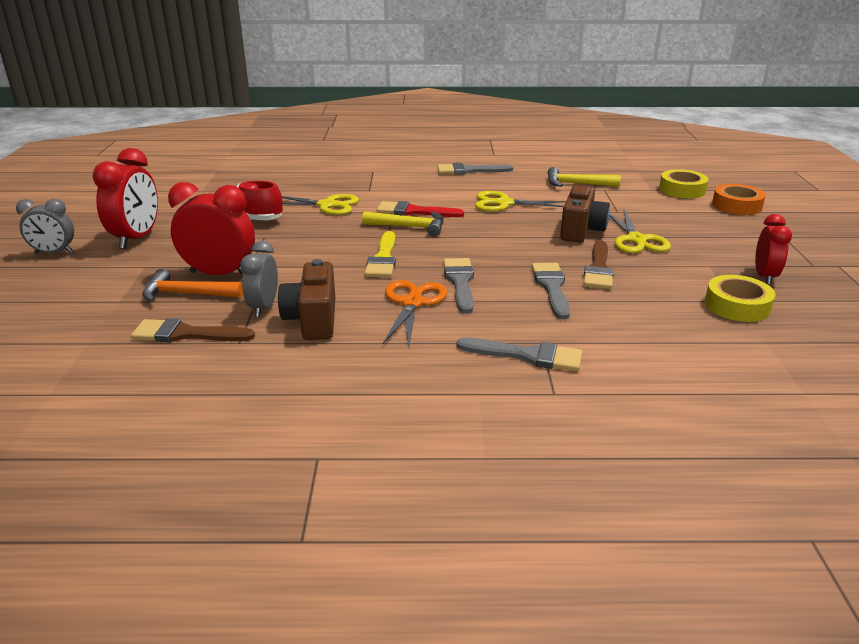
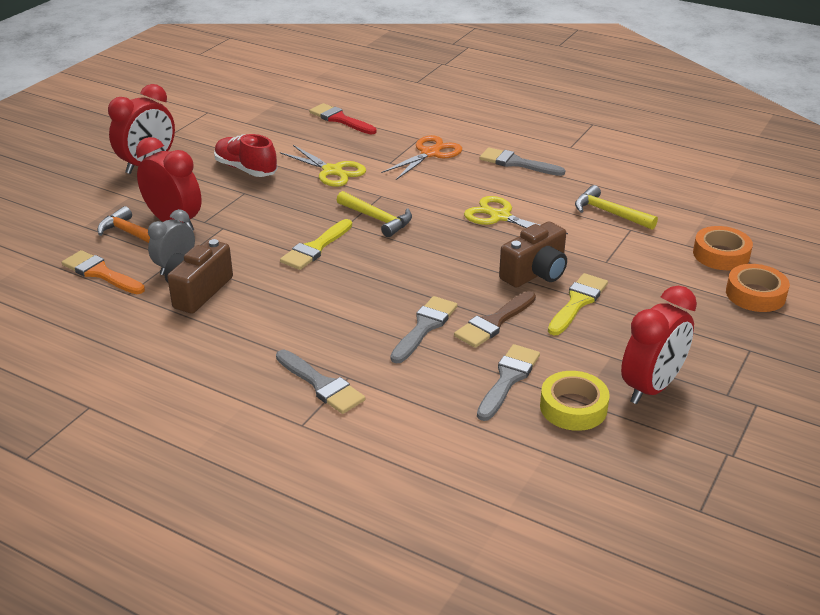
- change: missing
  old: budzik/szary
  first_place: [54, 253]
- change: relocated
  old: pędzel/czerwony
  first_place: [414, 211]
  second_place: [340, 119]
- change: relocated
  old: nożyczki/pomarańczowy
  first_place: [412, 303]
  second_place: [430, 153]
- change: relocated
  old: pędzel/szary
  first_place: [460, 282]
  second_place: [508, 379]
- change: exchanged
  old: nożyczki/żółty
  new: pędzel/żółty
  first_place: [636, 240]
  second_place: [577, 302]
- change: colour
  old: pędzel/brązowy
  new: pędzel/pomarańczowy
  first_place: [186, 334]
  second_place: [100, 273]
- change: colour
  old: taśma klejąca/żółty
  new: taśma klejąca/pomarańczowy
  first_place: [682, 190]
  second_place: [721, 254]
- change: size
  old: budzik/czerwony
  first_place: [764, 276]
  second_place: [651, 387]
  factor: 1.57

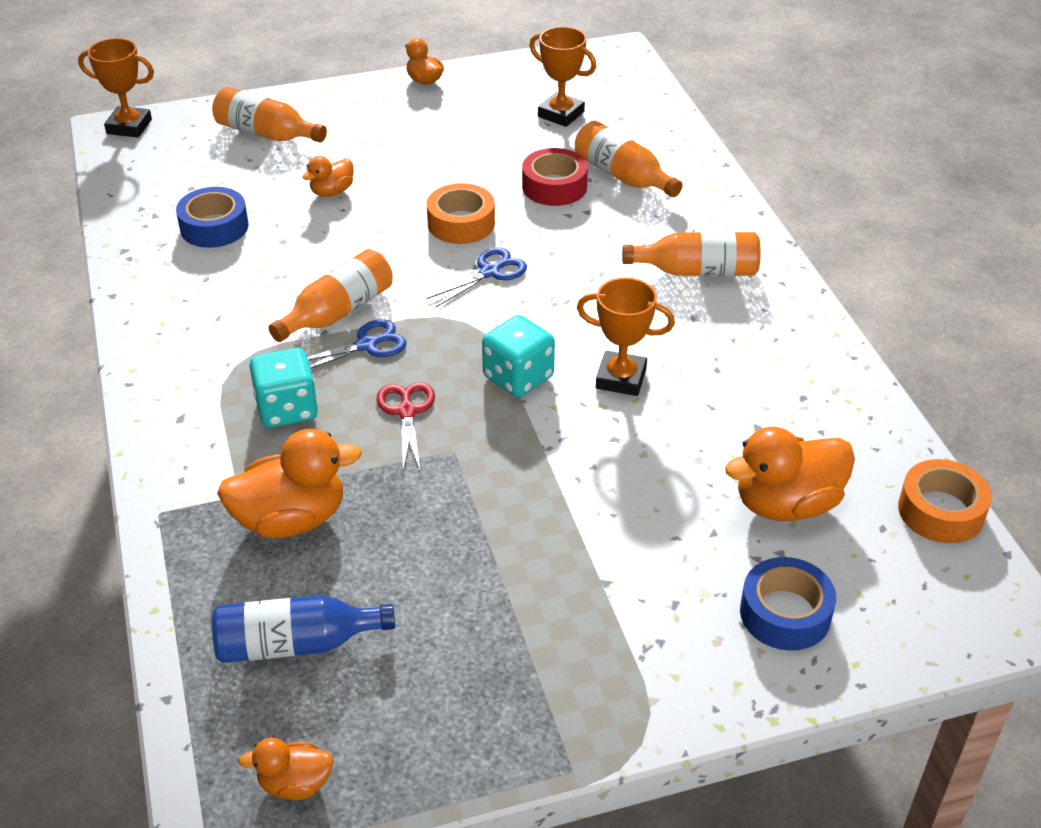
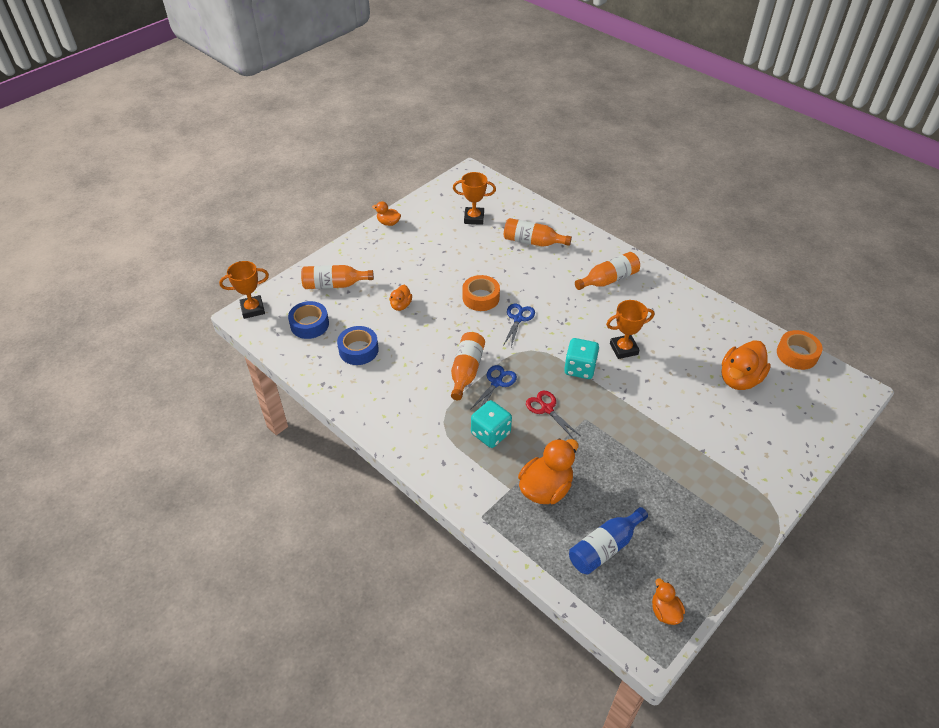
- change: missing
  old: taśma klejąca/czerwony
  first_place: [554, 186]
- change: relocated
  old: taśma klejąca/niebieski
  first_place: [785, 613]
  second_place: [309, 324]
- change: spun
  old: kaczka/pomarańczowy
  first_place: [295, 784]
  second_place: [665, 611]
  degrees: 105

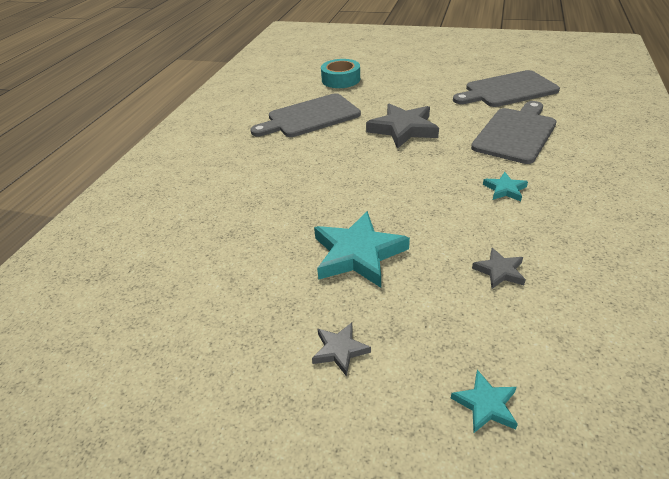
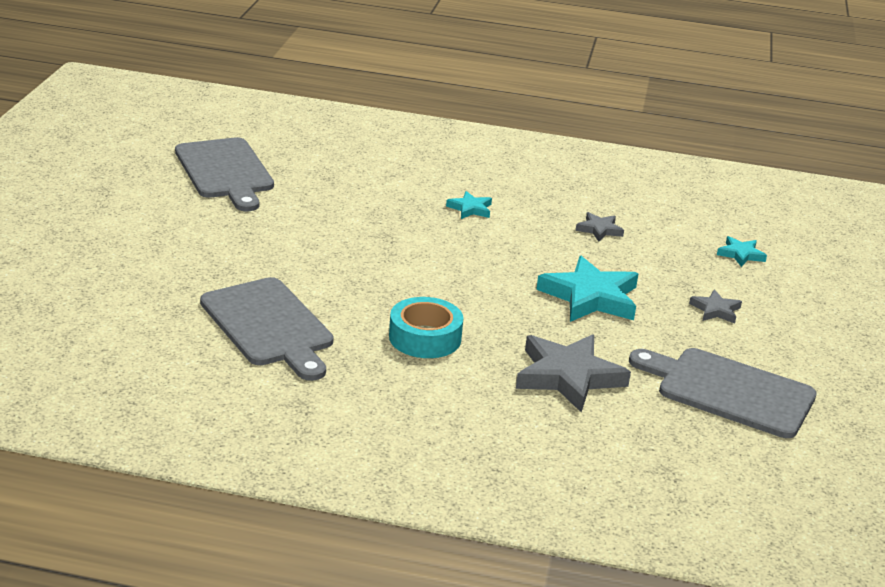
- change: relocated
  old: taśma klejąca/turkusowy
  first_place: [341, 80]
  second_place: [425, 338]
- change: relocated
  old: gwiazda/szary
  first_place: [403, 129]
  second_place: [568, 377]
- change: relocated
  old: deska do krojenia/szary
  first_place: [515, 133]
  second_place: [729, 391]

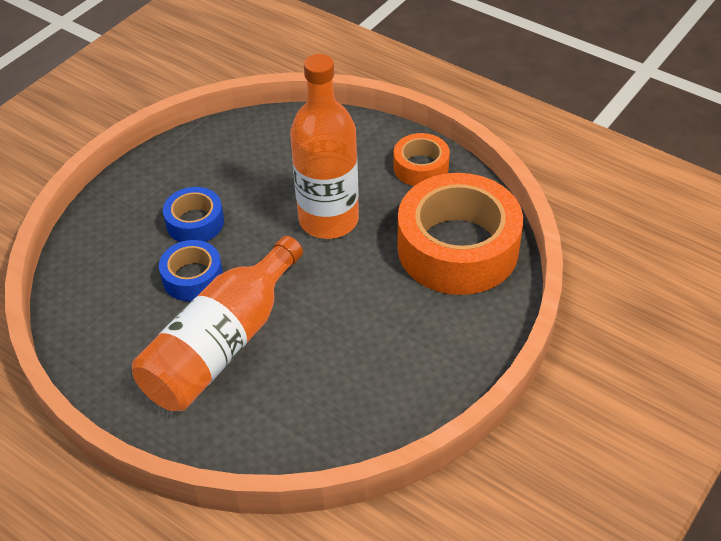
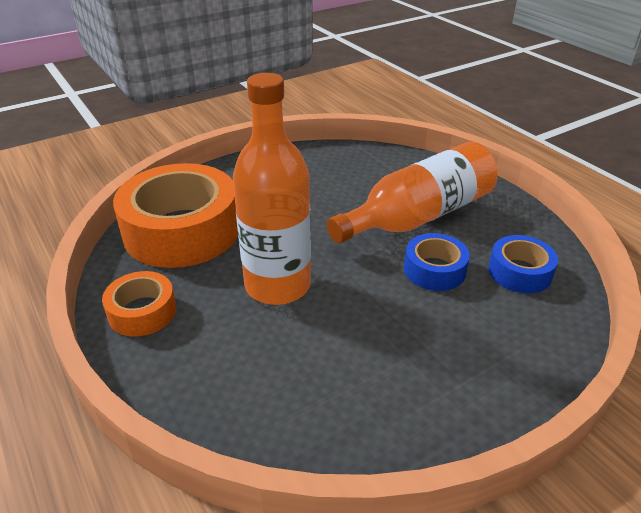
- change: relocated
  old: taśma klejąca/niebieski
  first_place: [195, 222]
  second_place: [519, 272]

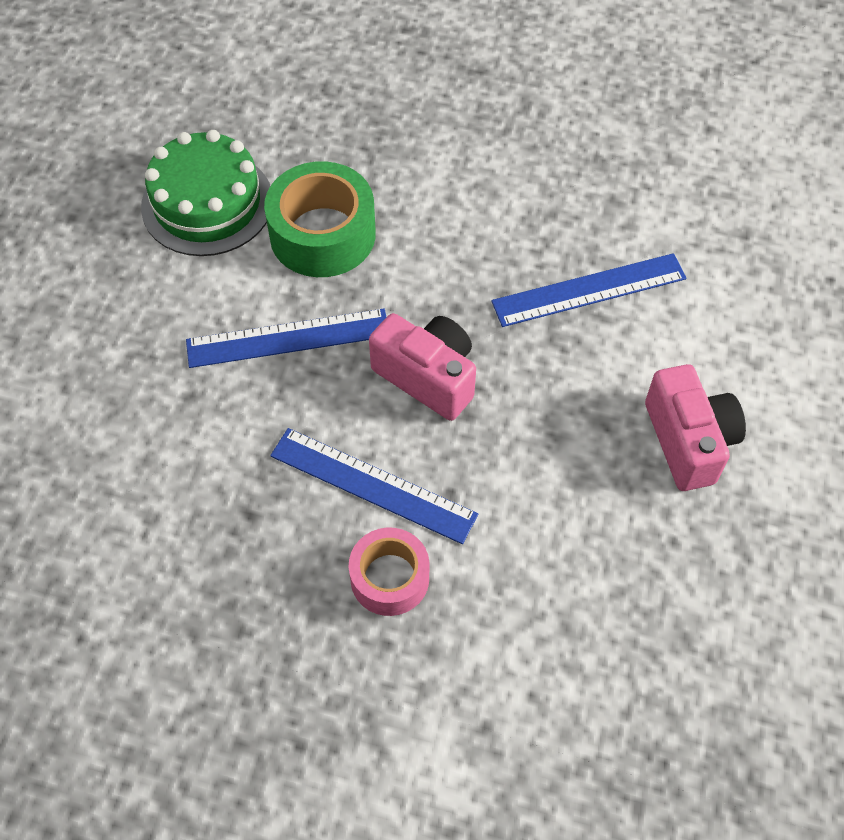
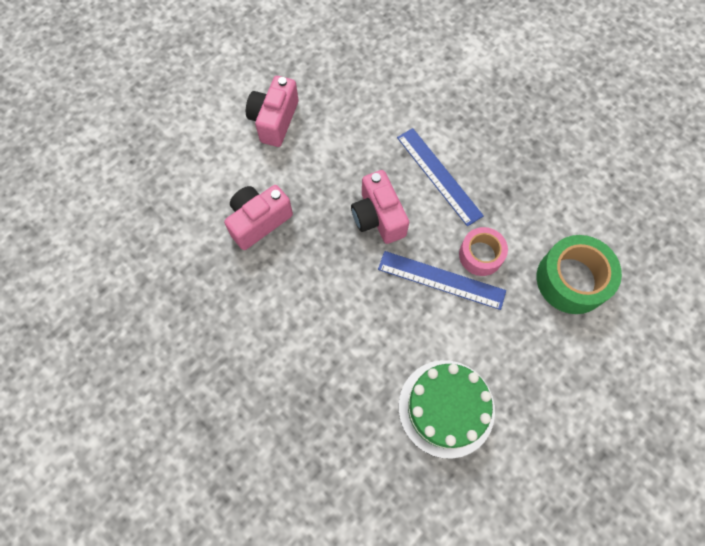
- change: relocated
  old: taśma klejąca/zielony
  first_place: [322, 234]
  second_place: [571, 280]
- change: relocated
  old: taśma klejąca/różowy
  first_place: [389, 578]
  second_place: [480, 255]
- change: exchanged
  old: linijka/niebieski
  new: aparat fotograficzny/różowy
  first_place: [589, 290]
  second_place: [259, 221]

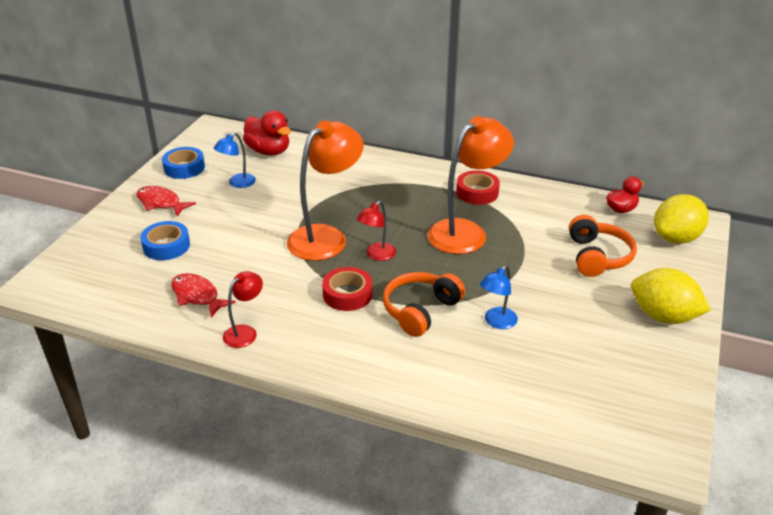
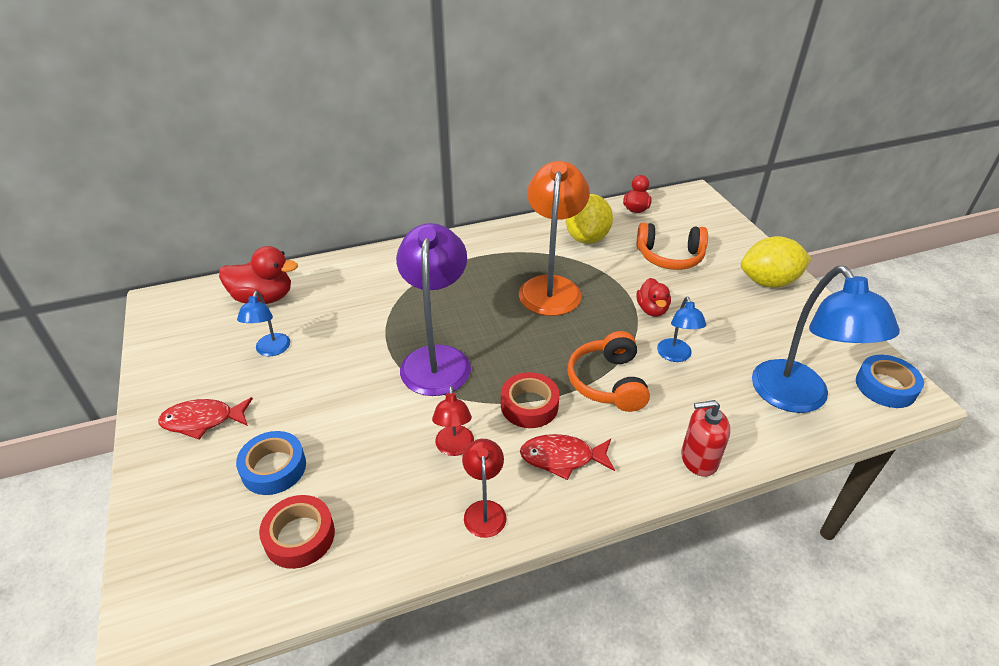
- change: appeared
  new: kaczka/czerwony
  second_place: [652, 309]
- change: appeared
  new: dozownik mydła/czerwony
  second_place: [699, 459]
- change: appeared
  new: lampka/niebieski
  second_place: [798, 398]
- change: relocated
  old: taśma klejąca/niebieski
  first_place: [184, 168]
  second_place: [885, 386]
- change: relocated
  old: ryba/czerwony
  first_place: [197, 296]
  second_place: [562, 458]
- change: relocated
  old: lampka/czerwony
  first_place: [376, 255]
  second_place: [454, 448]
- change: relocated
  old: taśma klejąca/czerwony
  first_place: [477, 192]
  second_place: [299, 536]
- change: relocated
  old: cytryna/żółty
  first_place: [676, 238]
  second_place: [587, 238]
- change: colour
  old: lampka/pomarańczowy
  new: lampka/fioletowy
  first_place: [326, 237]
  second_place: [437, 359]
- change: spun
  old: słuchawki/pomarańczowy
  first_place: [597, 256]
  second_place: [670, 257]
  degrees: 135

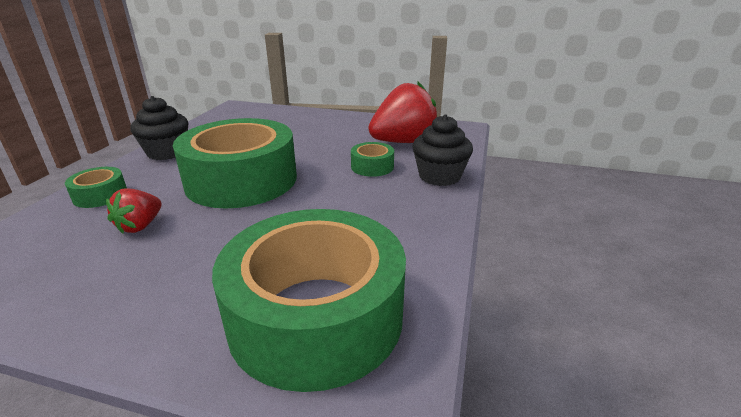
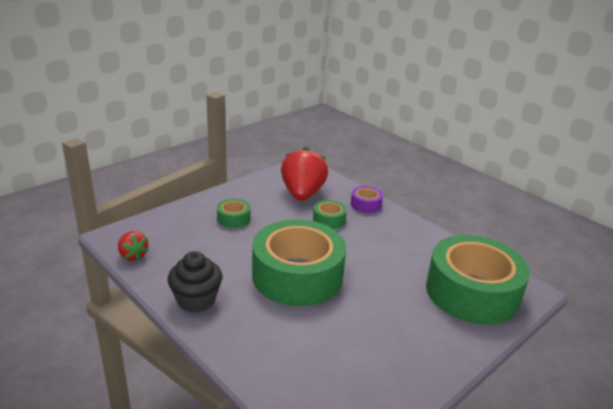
- change: relocated
  old: taśma klejąca/zielony
  first_place: [100, 195]
  second_place: [233, 218]
- change: relocated
  old: truskawka/czerwony
  first_place: [140, 226]
  second_place: [133, 255]
- change: exchanged
  old: muffinka/czarny
  new: taśma klejąca/fioletowy
  first_place: [439, 176]
  second_place: [366, 204]

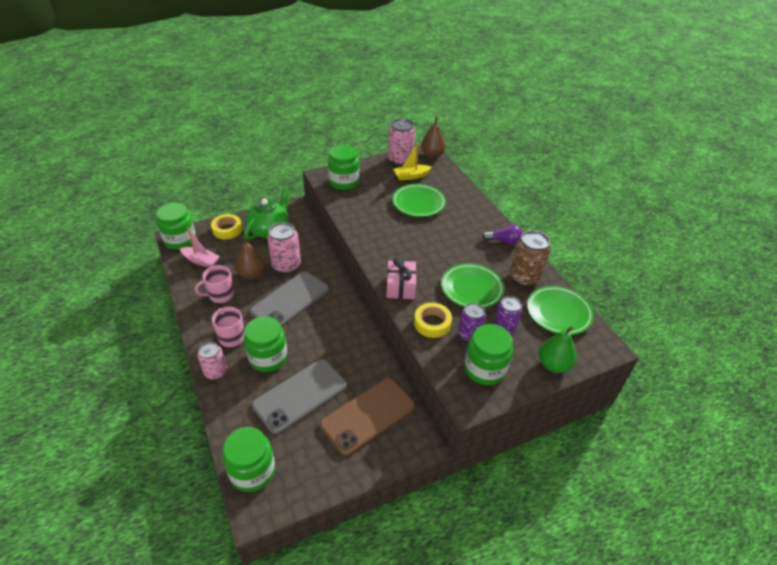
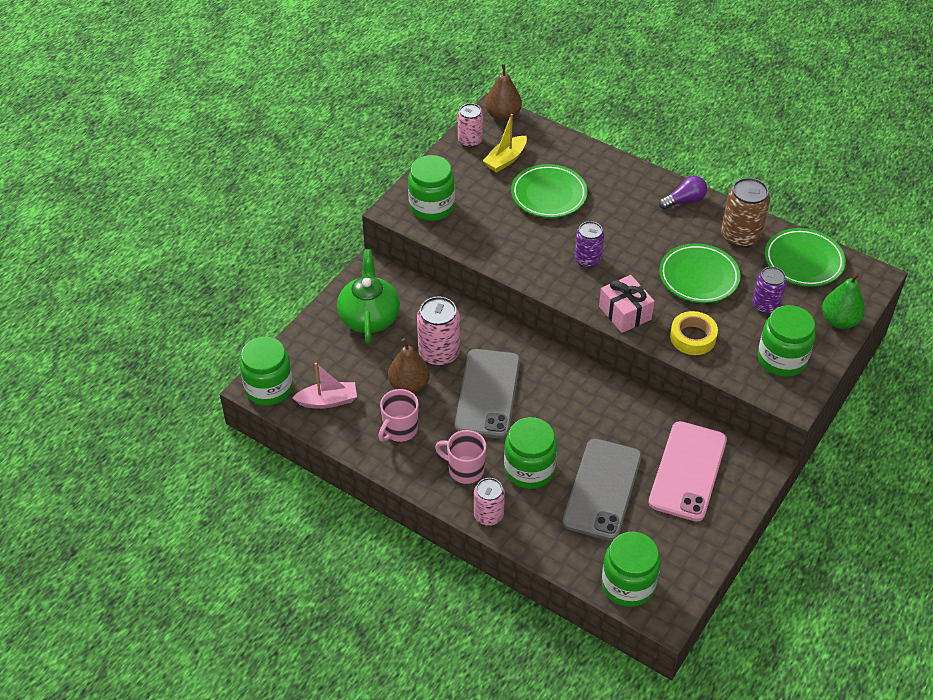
- change: missing
  old: taśma klejąca/żółty
  first_place: [227, 230]
- change: relocated
  old: puszka/fioletowy
  first_place: [469, 334]
  second_place: [587, 259]
- change: colour
  old: telefon/brązowy
  new: telefon/różowy
  first_place: [368, 416]
  second_place: [688, 471]
- change: size
  old: puszka/różowy
  first_place: [400, 160]
  second_place: [470, 141]
  factor: 0.66

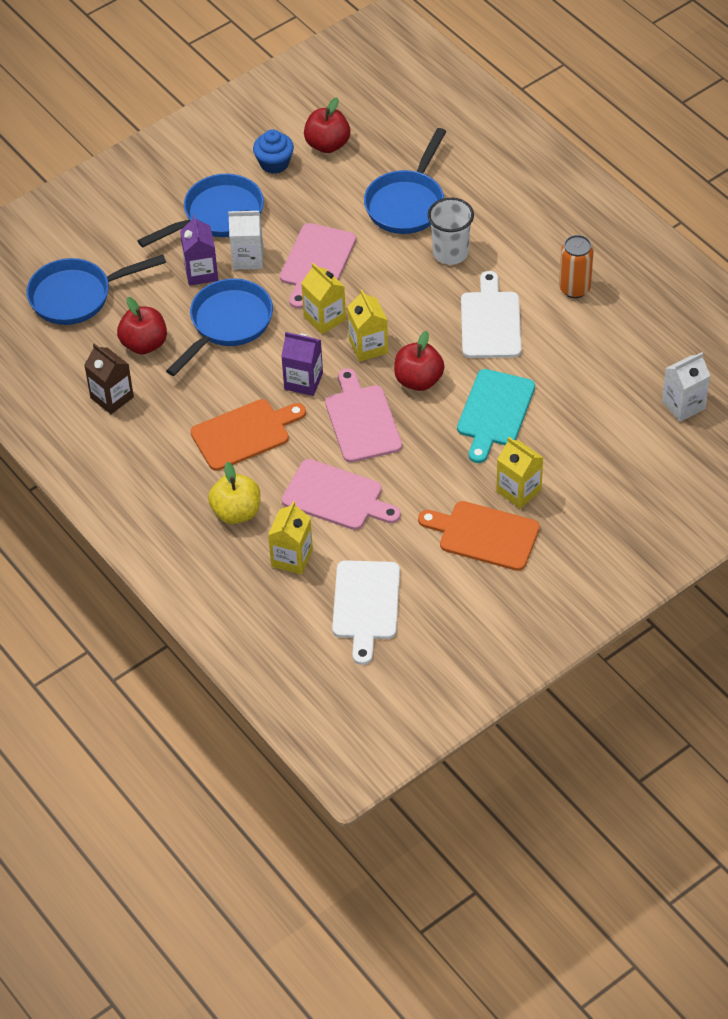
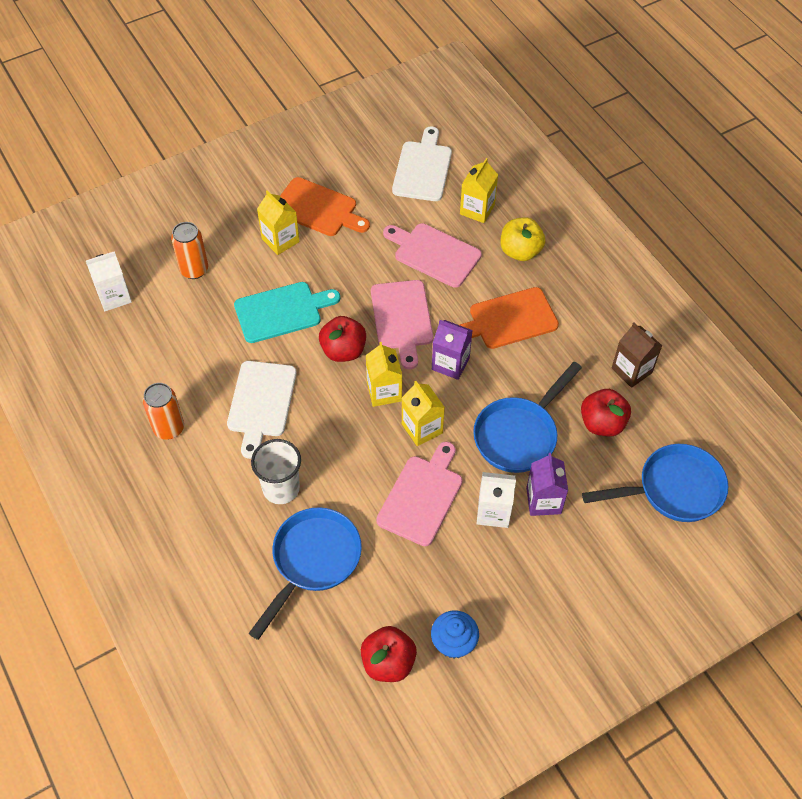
- change: missing
  old: patelnia/niebieski
  first_place: [218, 216]
- change: appeared
  new: puszka/pomarańczowy
  second_place: [194, 270]
- change: spun
  old: deska do krojenia/turkusowy
  first_place: [494, 412]
  second_place: [282, 311]
  degrees: 45

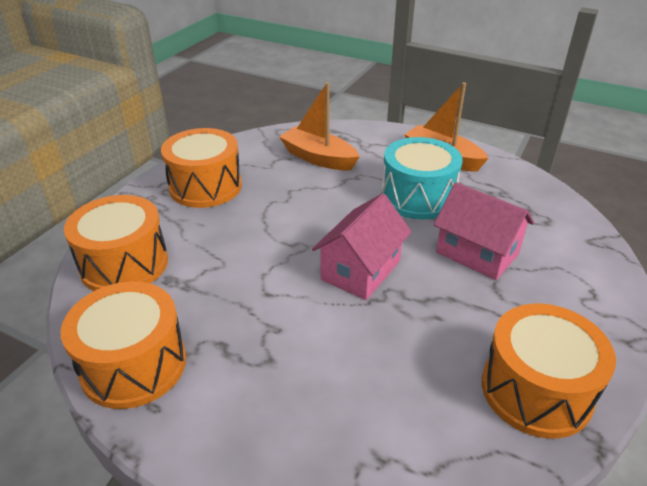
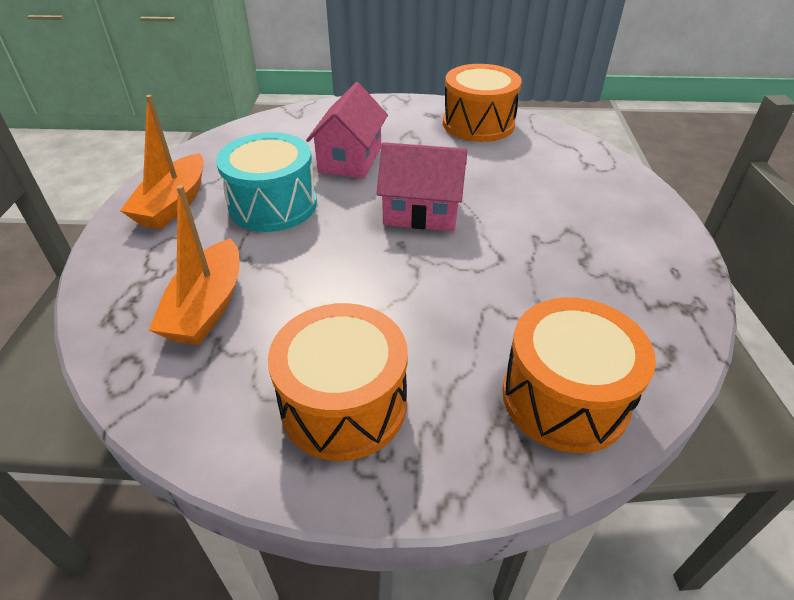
- change: missing
  old: bęben/pomarańczowy
  first_place: [134, 365]

